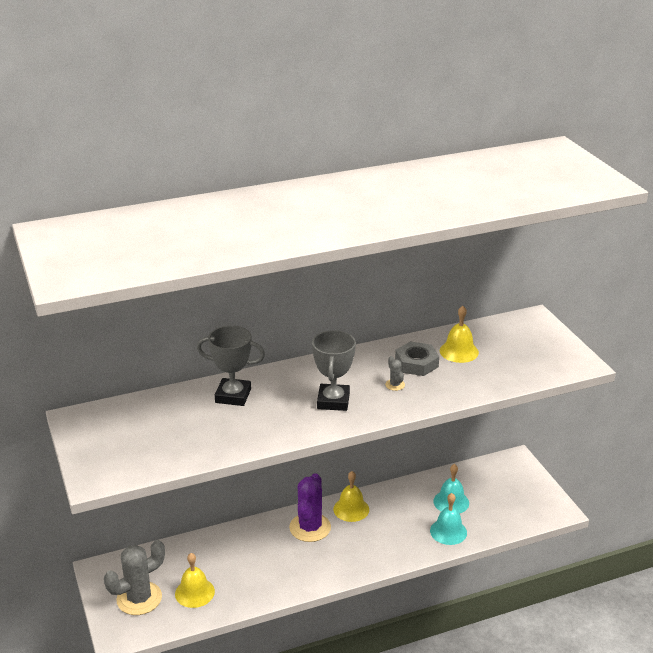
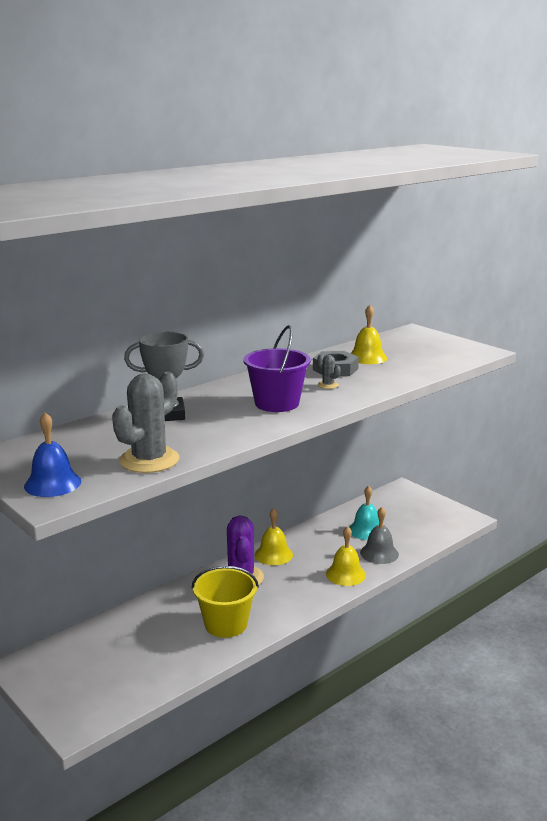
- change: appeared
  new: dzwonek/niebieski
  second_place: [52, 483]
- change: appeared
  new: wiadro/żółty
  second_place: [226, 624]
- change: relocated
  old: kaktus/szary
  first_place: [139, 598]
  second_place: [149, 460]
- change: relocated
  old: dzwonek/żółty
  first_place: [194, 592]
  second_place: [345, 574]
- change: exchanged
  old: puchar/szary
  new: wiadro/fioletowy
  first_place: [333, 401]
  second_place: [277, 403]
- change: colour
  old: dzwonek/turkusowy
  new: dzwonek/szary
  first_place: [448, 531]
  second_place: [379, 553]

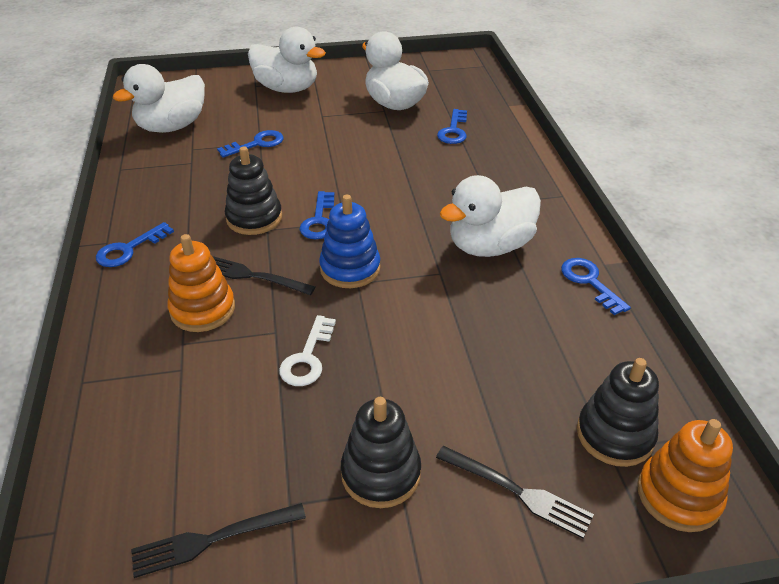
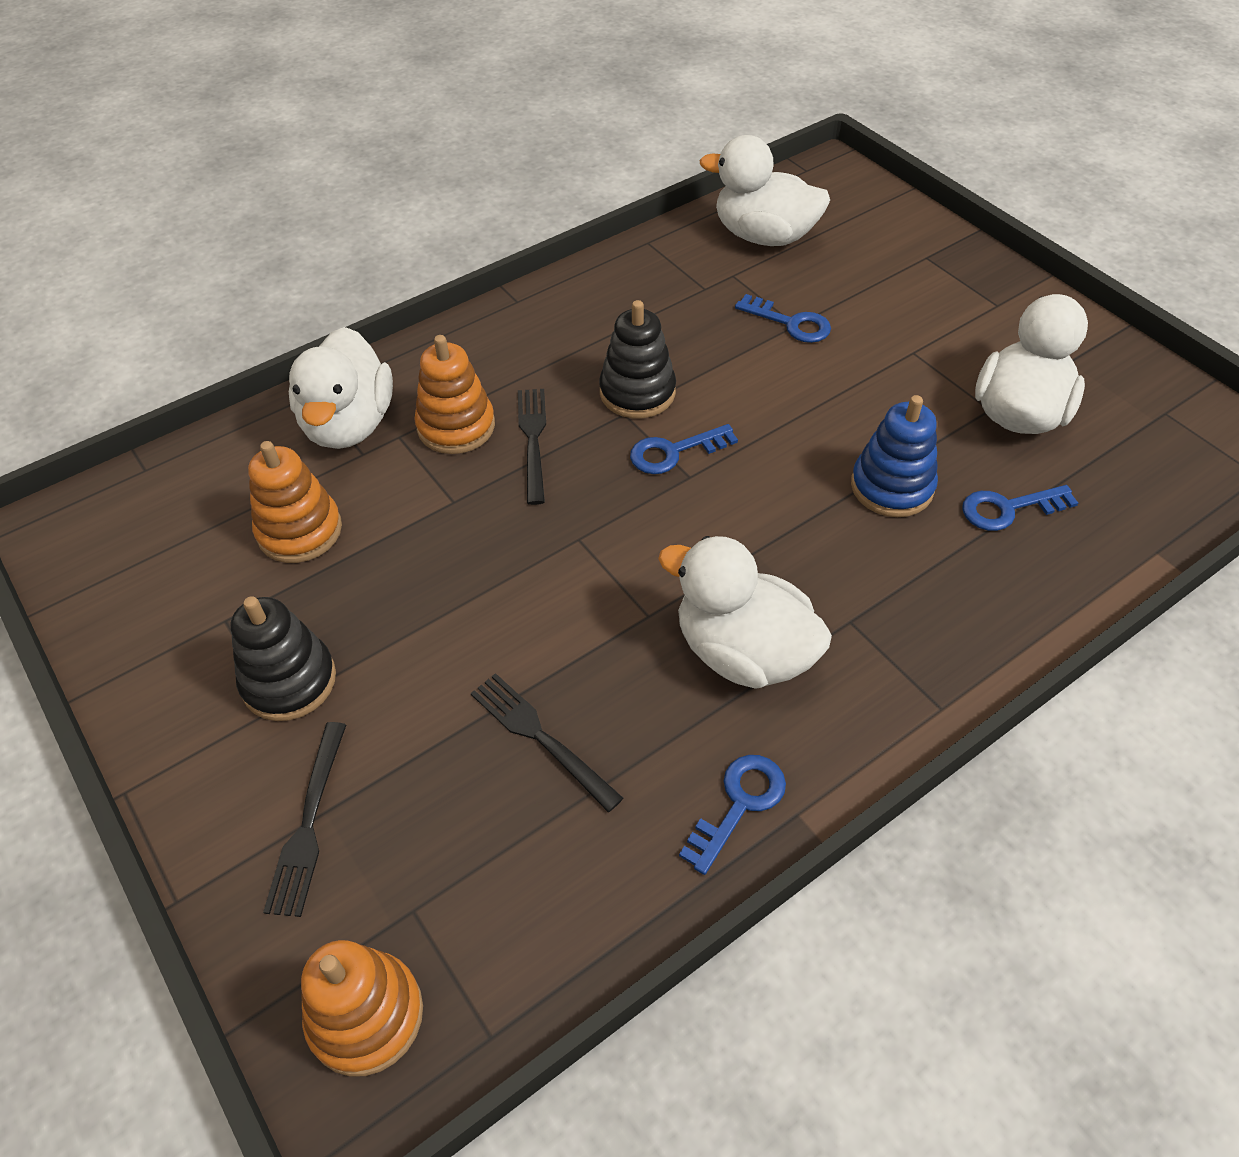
- change: missing
  old: klucz/niebieski
  first_place: [129, 249]
- change: missing
  old: klucz/biały
  first_place: [307, 358]
- change: missing
  old: zabawka nakładanka/czarny
  first_place: [614, 435]
- change: appeared
  new: zabawka nakładanka/pomarańczowy
  second_place: [299, 531]
- change: relocated
  old: widelec/czarny
  first_place: [212, 540]
  second_place: [540, 737]
- change: relocated
  old: kaczka/biały
  first_place: [287, 88]
  second_place: [349, 424]
- change: relocated
  old: zabawka nakładanka/niebieski
  first_place: [350, 268]
  second_place: [892, 487]

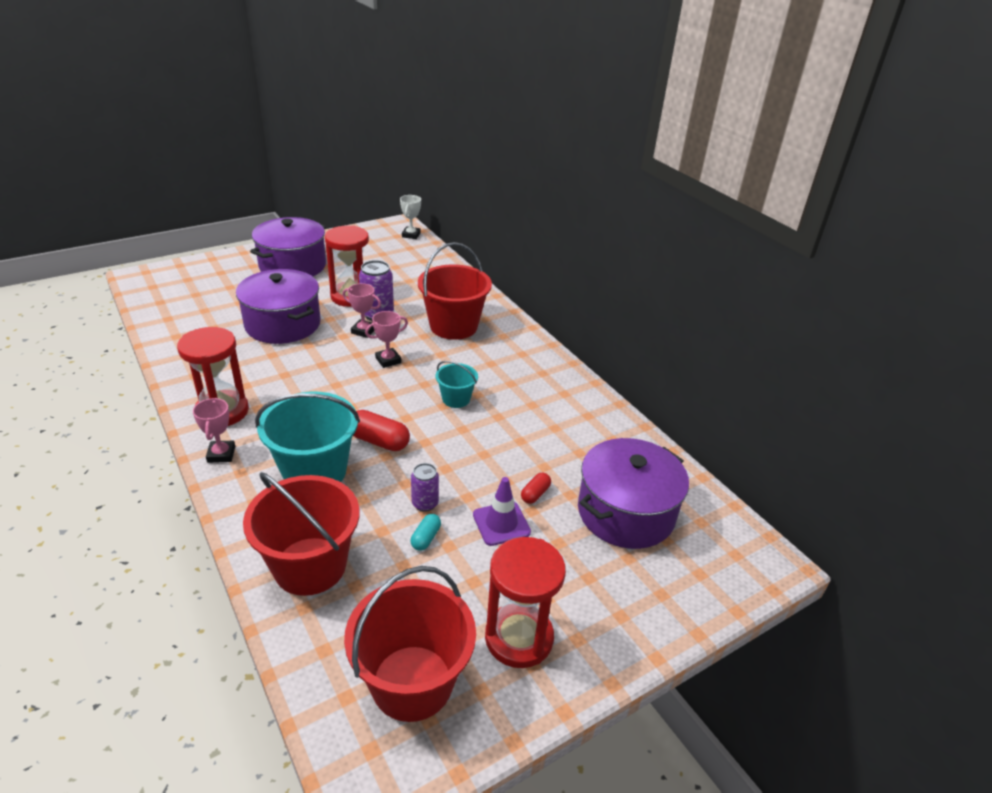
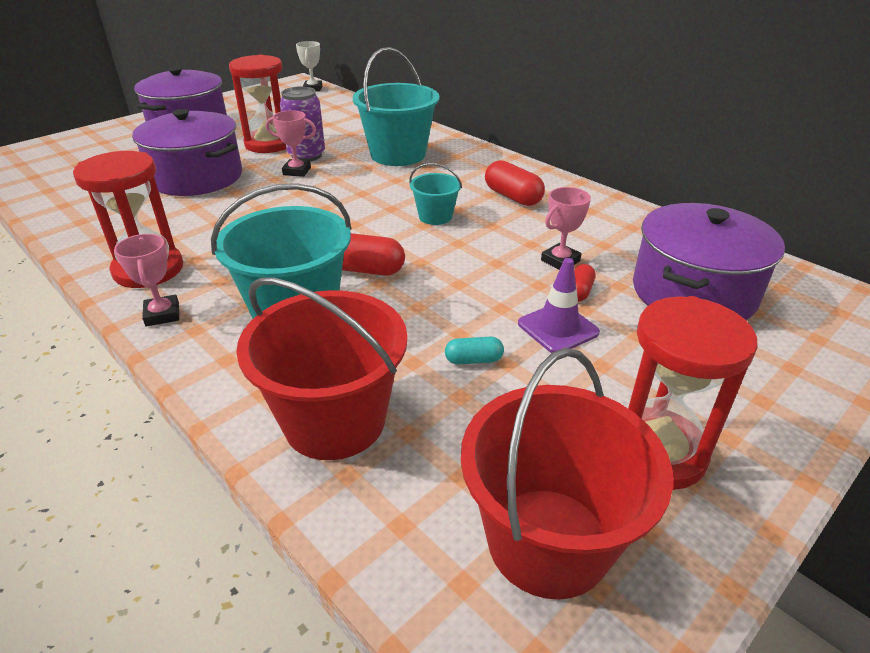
- change: missing
  old: puszka/fioletowy
  first_place: [425, 503]
- change: appeared
  new: kapsułka/czerwony
  second_place: [512, 197]
- change: relocated
  old: puchar/różowy
  first_place: [388, 360]
  second_place: [560, 261]
- change: colour
  old: wiadro/czerwony
  new: wiadro/turkusowy
  first_place: [453, 326]
  second_place: [398, 154]
- change: spun
  old: kapsułka/turkusowy
  first_place: [426, 538]
  second_place: [473, 360]
  degrees: 75

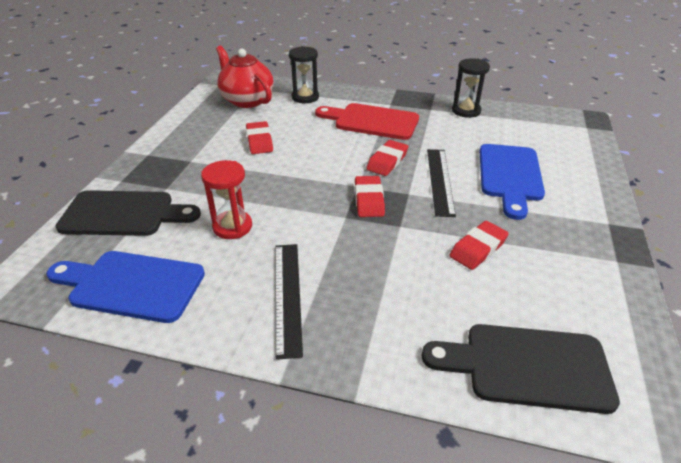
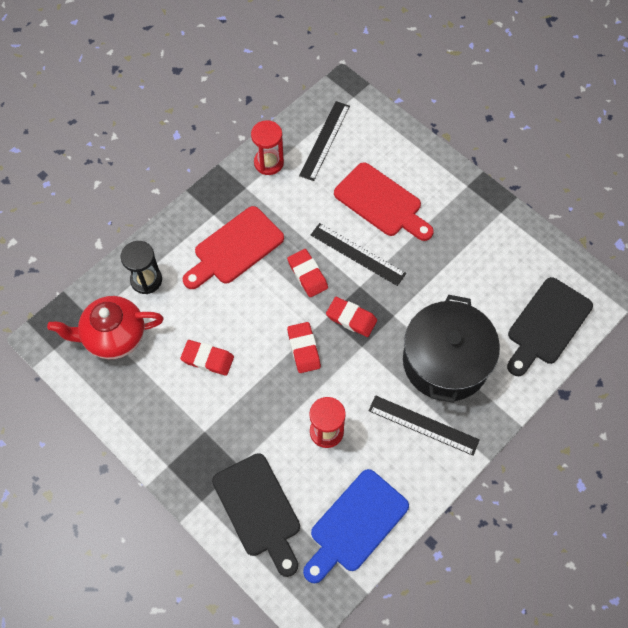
- change: appeared
  new: linijka/czarny
  second_place: [324, 140]
- change: appeared
  new: garnek/czarny
  second_place: [445, 361]
- change: relocated
  old: gumka do mazania/czerwony
  first_place: [478, 249]
  second_place: [303, 349]
- change: colour
  old: klepsydra/czarny
  new: klepsydra/czerwony
  first_place: [466, 111]
  second_place: [268, 163]
- change: colour
  old: deska do krojenia/niebieski
  new: deska do krojenia/czerwony
  first_place: [510, 176]
  second_place: [381, 203]
- change: spun
  old: deska do krojenia/czarny
  first_place: [123, 214]
  second_place: [259, 510]
  degrees: 120

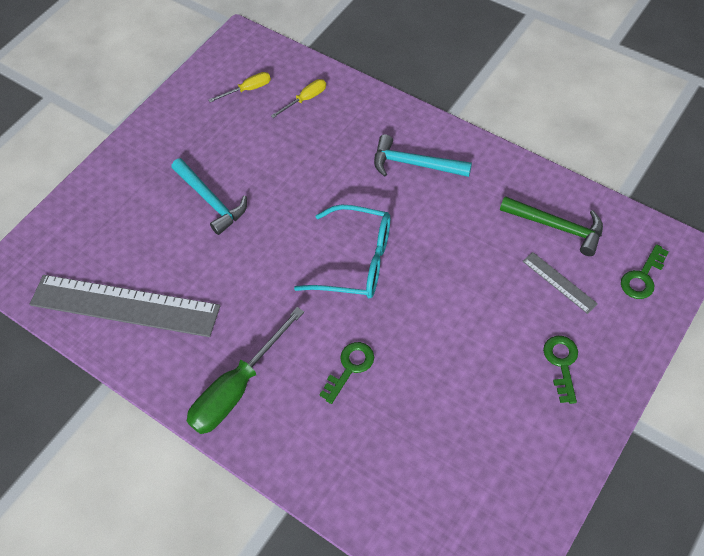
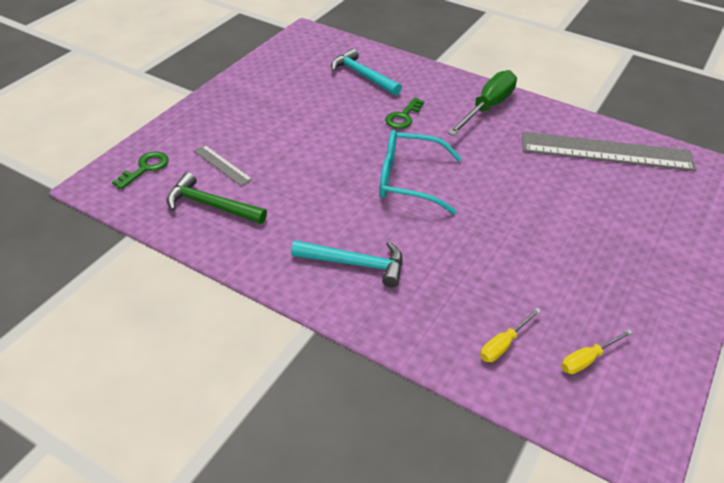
- change: missing
  old: klucz/zielony
  first_place: [562, 363]
- change: relocated
  old: młotek/turkusowy
  first_place: [211, 200]
  second_place: [362, 75]

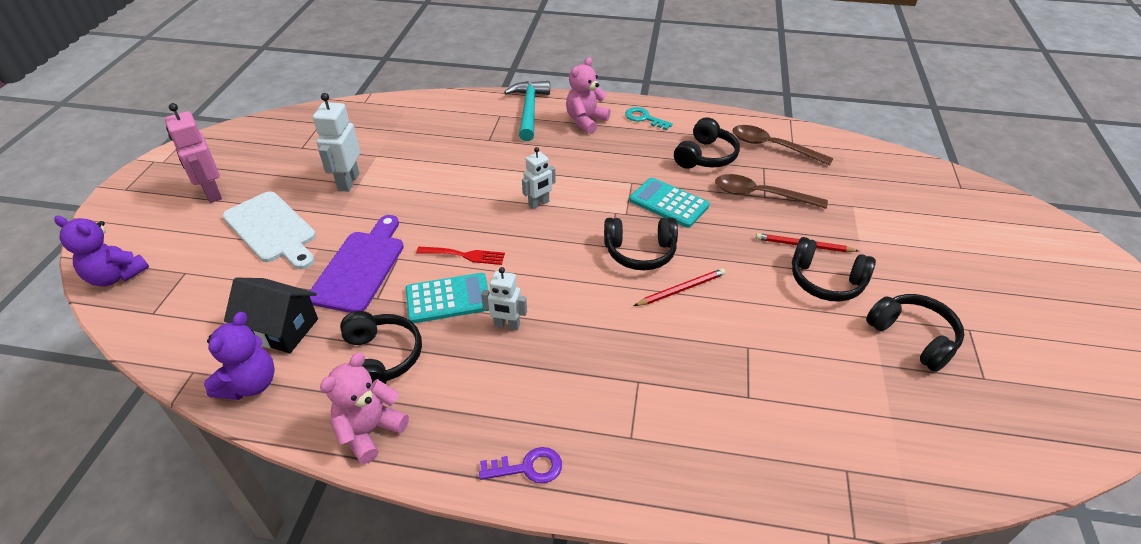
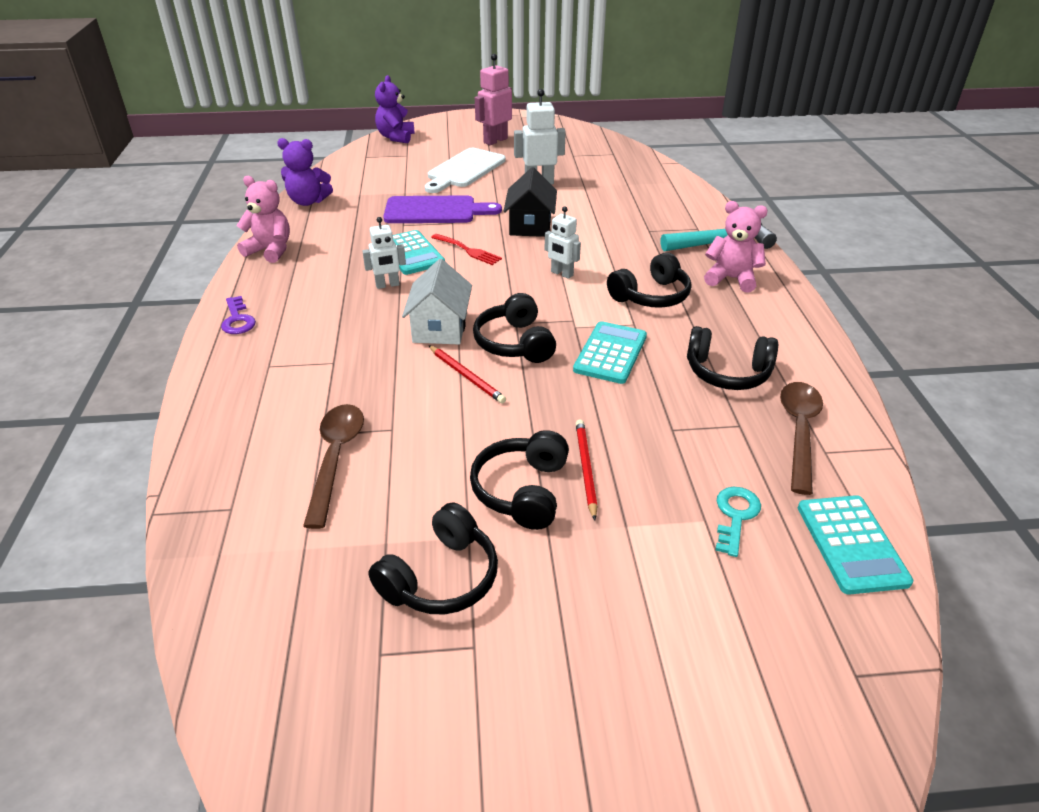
- change: appeared
  new: domek/biały
  second_place: [440, 328]
- change: appeared
  new: kalkulator/turkusowy
  second_place: [851, 544]
- change: relocated
  old: domek/czarny
  first_place: [281, 329]
  second_place: [530, 225]
- change: relocated
  old: słuchawki/czarny
  first_place: [382, 358]
  second_place: [651, 296]
- change: relocated
  old: klucz/turkusowy
  first_place: [644, 118]
  second_place: [735, 515]
- change: relocated
  old: łyżka/brązowy
  first_place: [761, 195]
  second_place: [336, 458]
- change: spun
  old: widelec/czerwony
  first_place: [465, 255]
  second_place: [468, 250]
  degrees: -45
- change: spun
  old: robot/biały
  first_place: [507, 325]
  second_place: [387, 285]
  degrees: -105

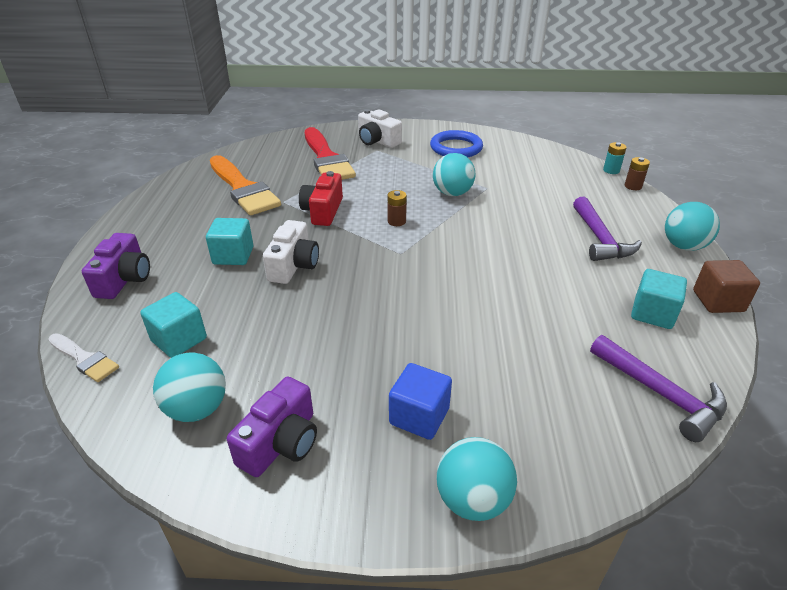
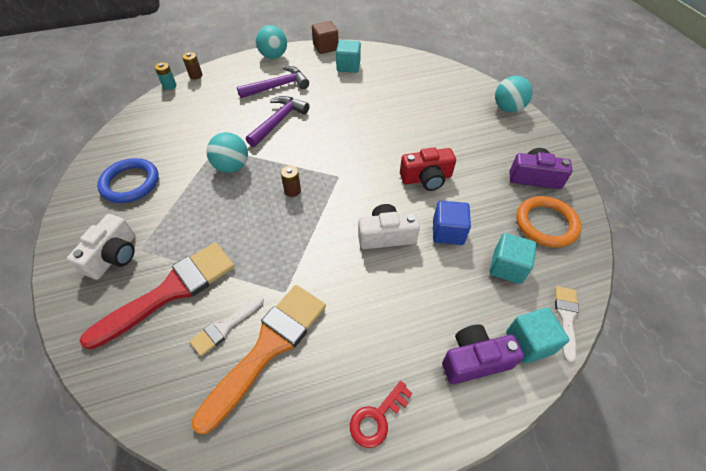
- change: appeared
  new: pędzel/biały
  second_place: [225, 327]
- change: appeared
  new: klucz/czerwony
  second_place: [377, 418]
- change: relocated
  old: sześcian/turkusowy
  first_place: [233, 255]
  second_place: [529, 342]
- change: relocated
  old: aparat fotograficzny/czerwony
  first_place: [323, 211]
  second_place: [426, 178]
- change: relocated
  old: sześcian/niebieski
  first_place: [419, 416]
  second_place: [448, 232]
- change: relocated
  old: młotek/fioletowy
  first_place: [660, 394]
  second_place: [278, 121]
- change: exchanged
  old: piłka/turkusowy
  new: pierścień/pomarańczowy
  first_place: [197, 409]
  second_place: [546, 224]

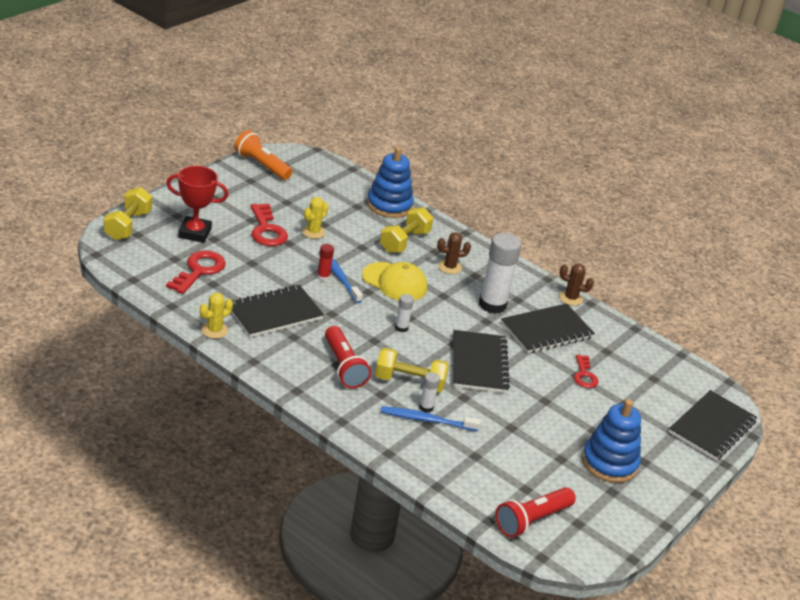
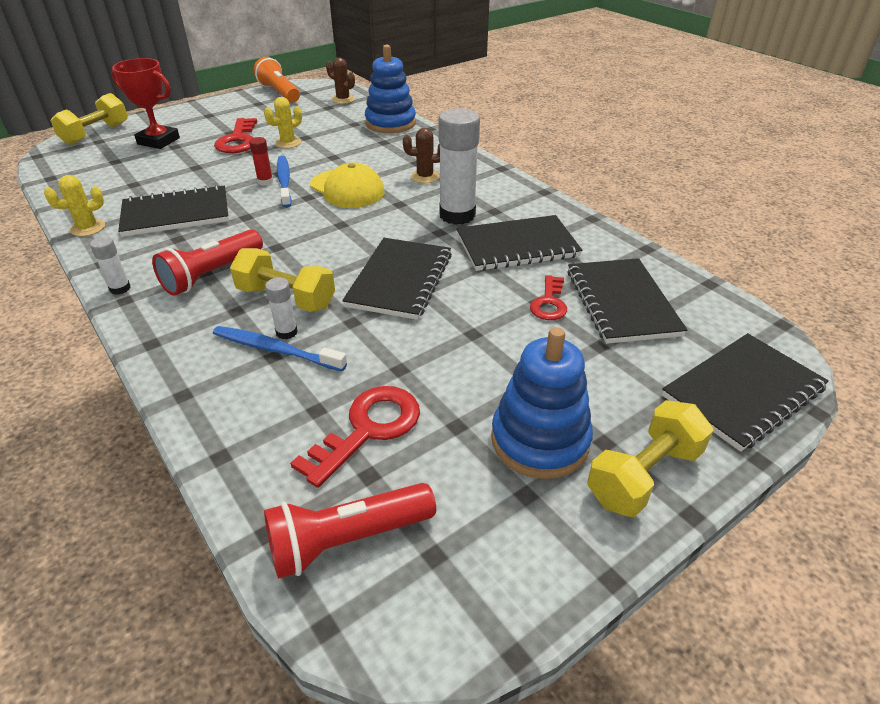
- change: appeared
  new: zeszyt/czarny
  second_place: [622, 302]
- change: relocated
  old: klucz/czerwony
  first_place: [199, 270]
  second_place: [368, 429]
- change: relocated
  old: hantel/żółty
  first_place: [404, 241]
  second_place: [644, 475]
- change: relocated
  old: klej w sztyfcie/biały
  first_place: [401, 328]
  second_place: [120, 288]
- change: relocated
  old: kaktus/brązowy
  first_place: [570, 298]
  second_place: [343, 99]
- change: spun
  old: latarka/czerwony
  first_place: [344, 367]
  second_place: [212, 274]
  degrees: 45

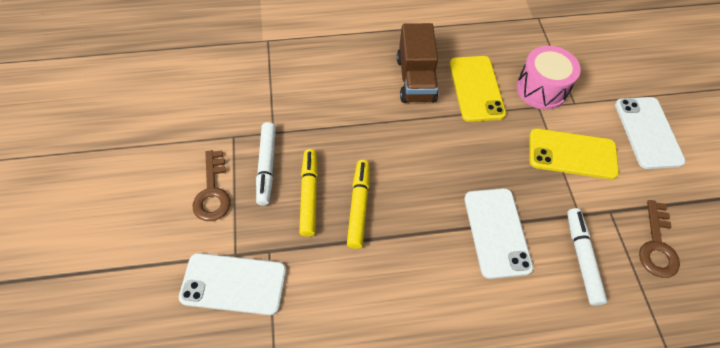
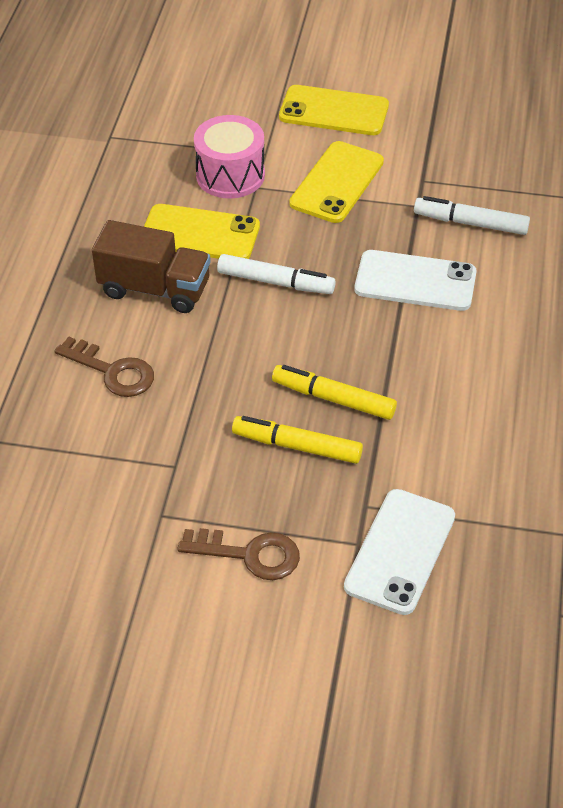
- change: relocated
  old: flamaster/biały
  first_place: [267, 166]
  second_place: [275, 282]
- change: relocated
  old: klucz/brązowy
  first_place: [657, 245]
  second_place: [112, 371]
- change: colour
  old: telefon/biały
  new: telefon/żółty
  first_place: [648, 132]
  second_place: [334, 111]

